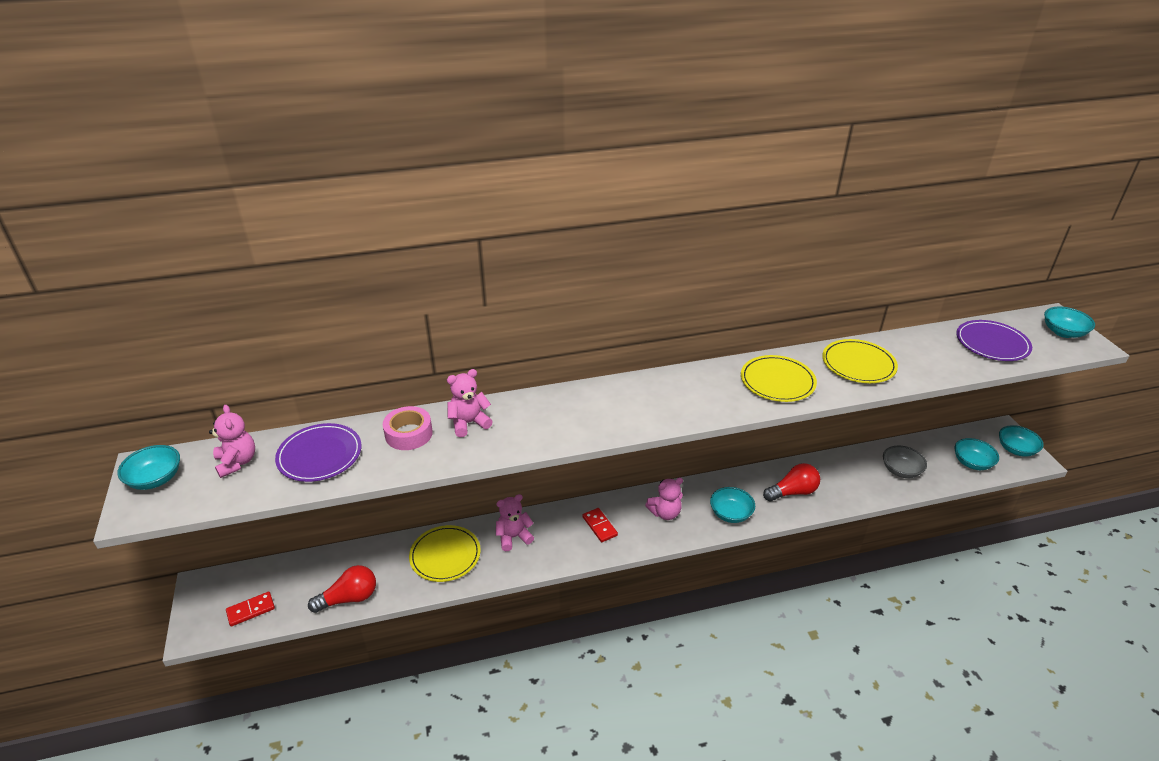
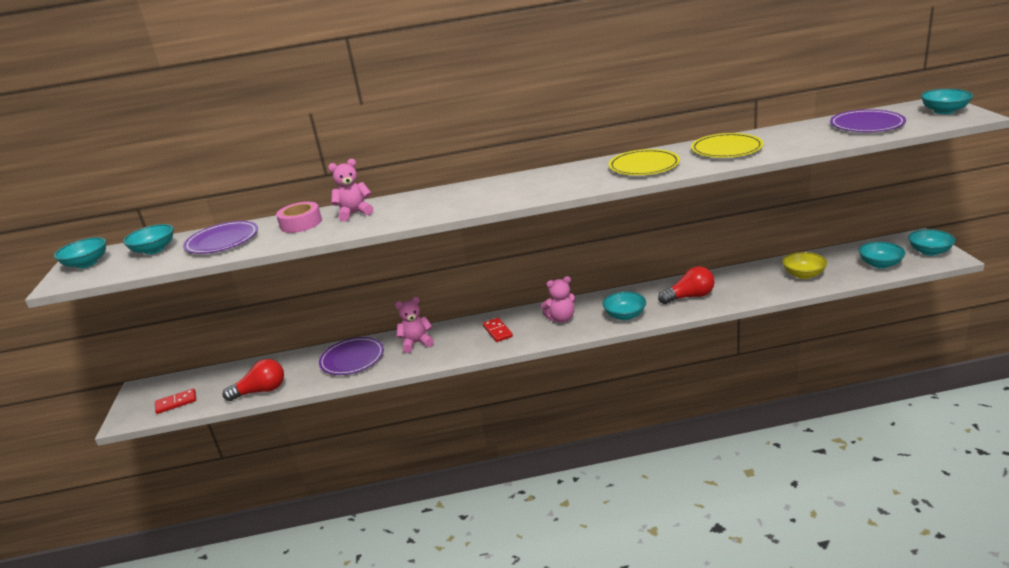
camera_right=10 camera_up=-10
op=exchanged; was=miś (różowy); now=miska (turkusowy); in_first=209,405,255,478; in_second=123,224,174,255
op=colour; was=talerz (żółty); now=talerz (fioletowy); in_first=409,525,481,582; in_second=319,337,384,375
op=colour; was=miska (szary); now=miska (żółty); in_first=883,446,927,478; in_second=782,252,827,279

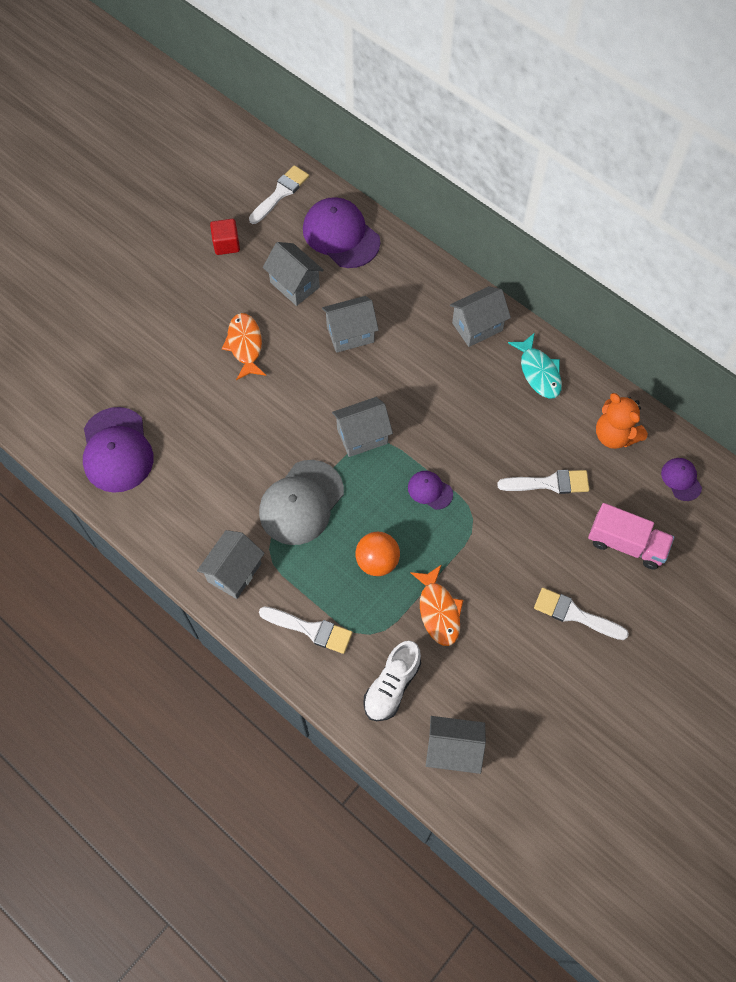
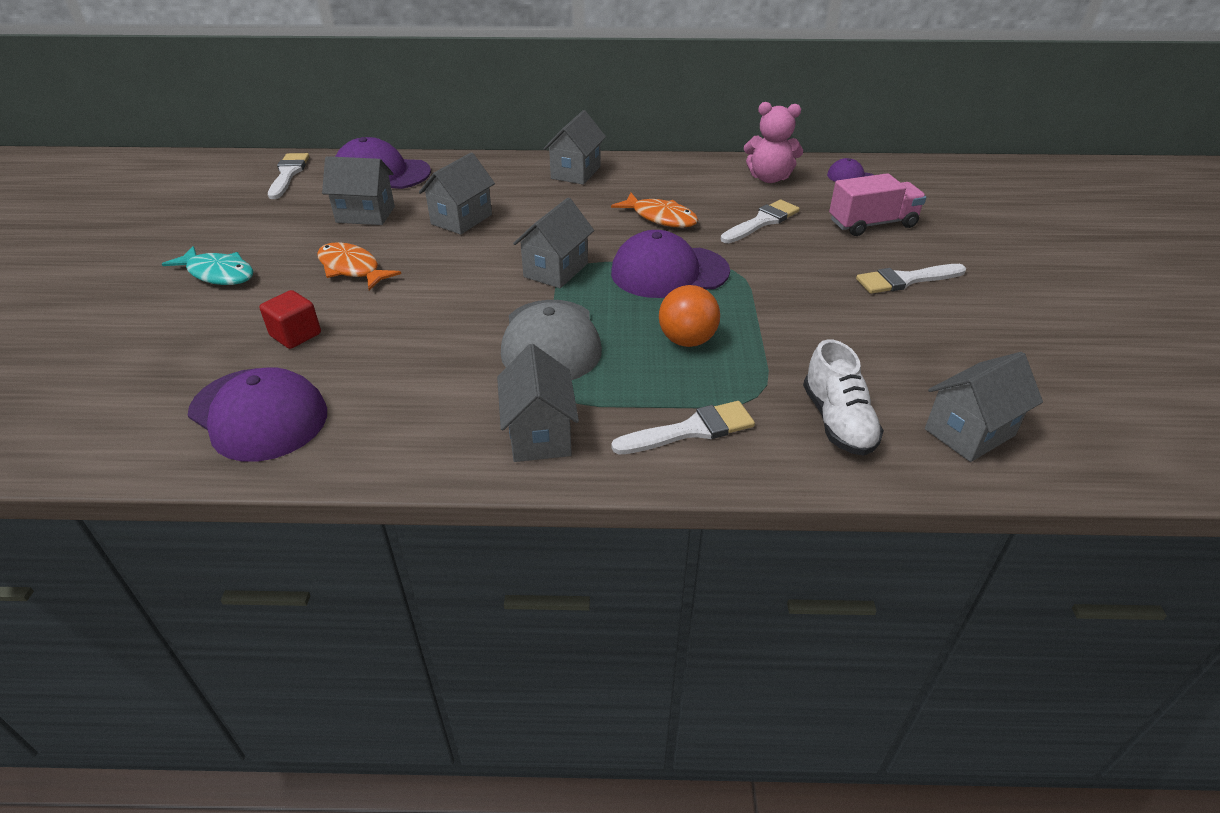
camera_right=-40 camera_up=-25
op=relocated; was=ryba (turkusowy); in_first=508,333,562,399; in_second=162,246,254,285
op=relocated; was=sześcian (czerwony); in_first=210,219,240,255; in_second=259,290,321,349
op=relocated; was=ryba (pomarańczowy); in_first=410,565,463,646; in_second=611,193,698,228
op=size; was=czapka (fioletowy); in_first=408,471,453,510; in_second=611,230,730,298; ratio=2.01
op=colour; was=miś (pomarańczowy); now=miś (różowy); in_first=596,393,648,449; in_second=744,102,803,183

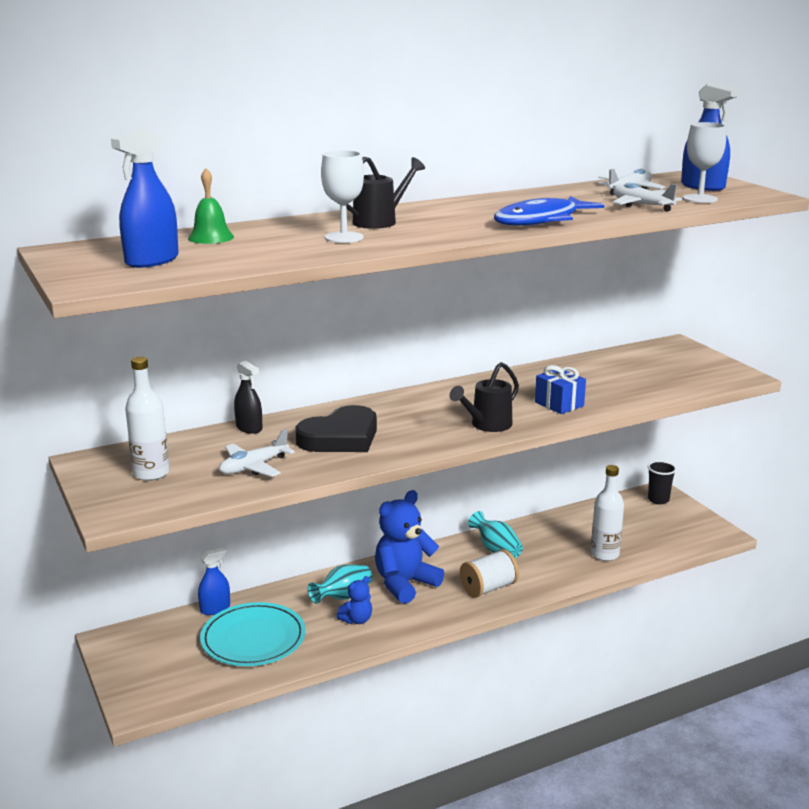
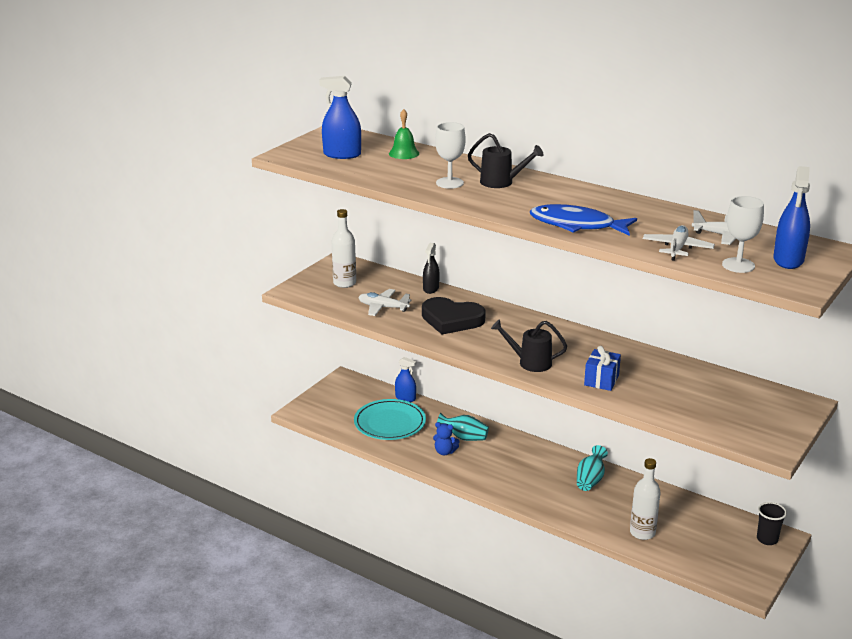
camera_right=60 camera_up=5
op=missing; was=miś (niebieski); in_first=375,490,444,604
op=missing; was=szpulka (biały); in_first=460,549,519,598

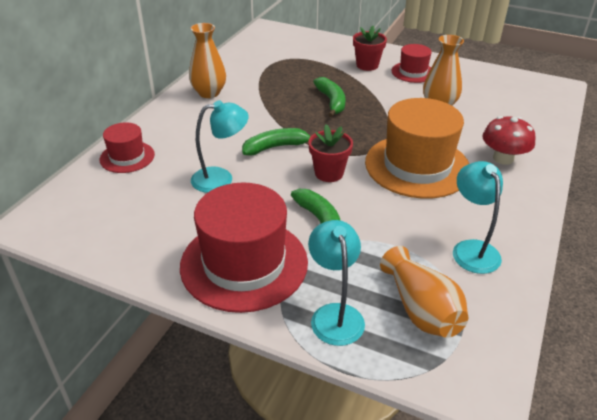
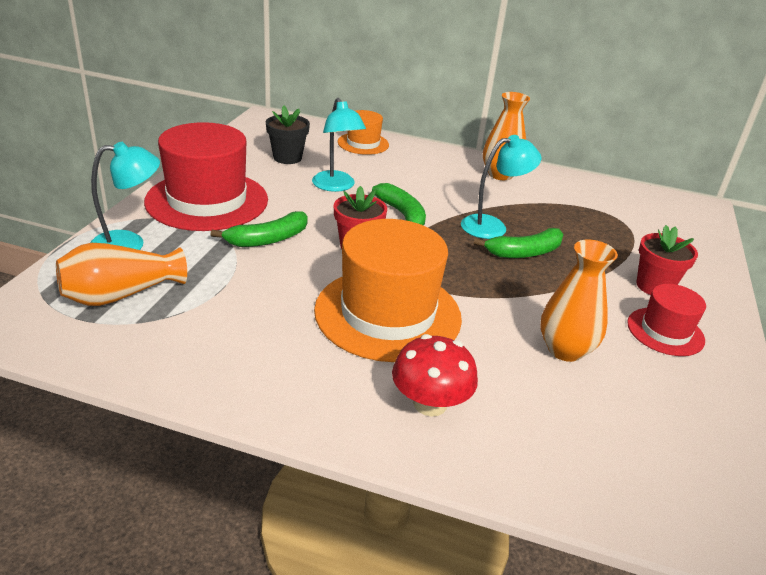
camera_right=80 camera_up=-5
op=appeared; now=doniczka (czarny); in_second=266,106,310,164
op=colour; was=kapelusz (czerwony); now=kapelusz (pomarańczowy); in_first=100,122,155,173; in_second=338,110,389,155
op=relocated; was=lampka (turkusowy); in_first=453,161,503,274; in_second=461,135,541,239

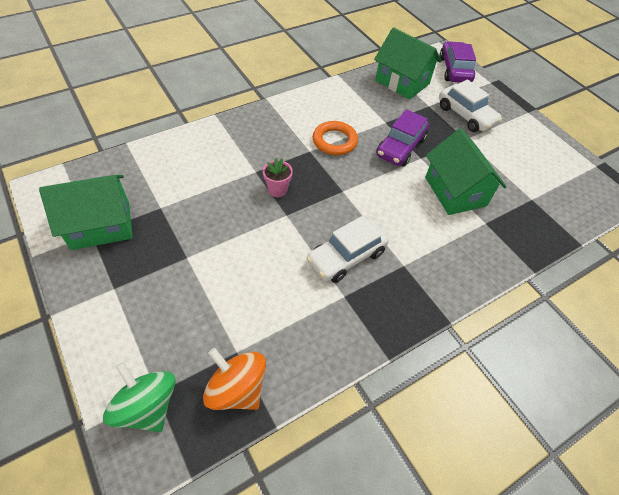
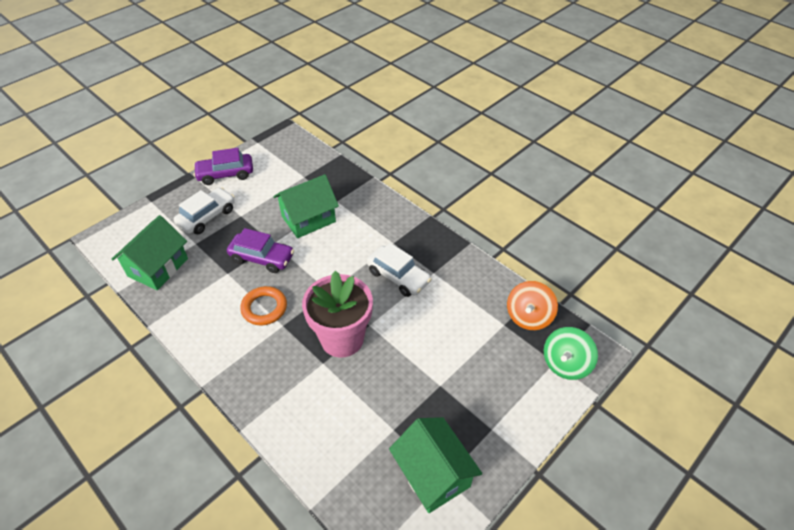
camera_right=-100 camera_up=-5
op=relocated; was=samochód (fioletowy); in_first=439,41,476,83; in_second=193,148,253,185
op=size; was=doniczka (różowy); in_first=263,158,293,197; in_second=302,271,373,358; ratio=2.39

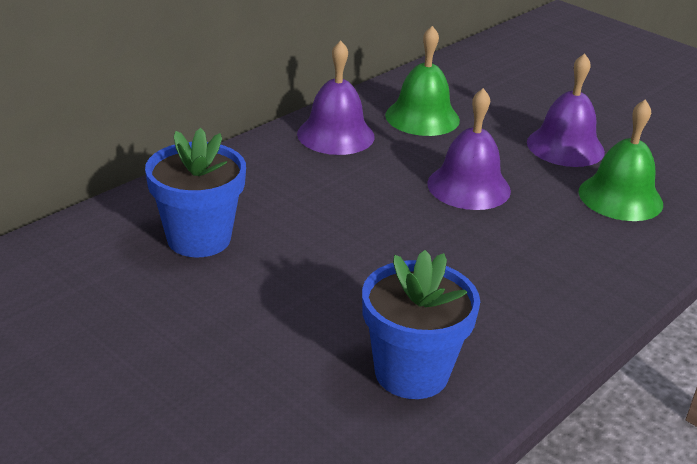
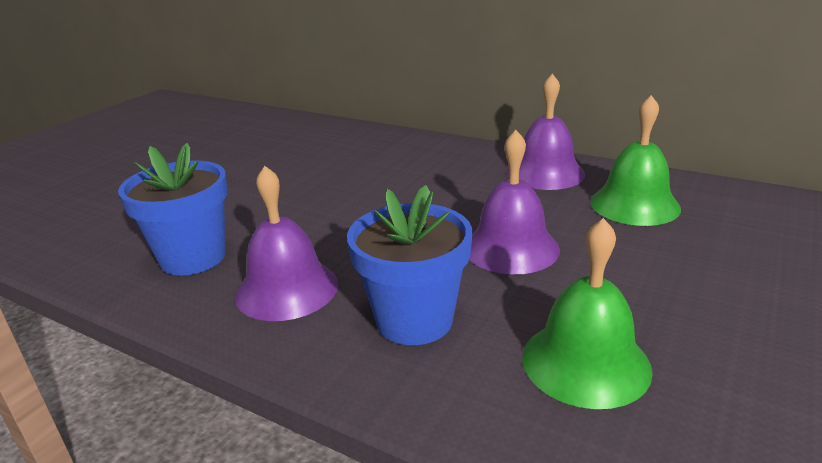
camera_right=80 camera_up=-5
op=relocated; was=dzwonek (fioletowy); in_first=527,53,605,167; in_second=235,166,338,321
op=relocated; was=doniczka (niebieski); in_first=145,128,246,257; in_second=347,185,472,345

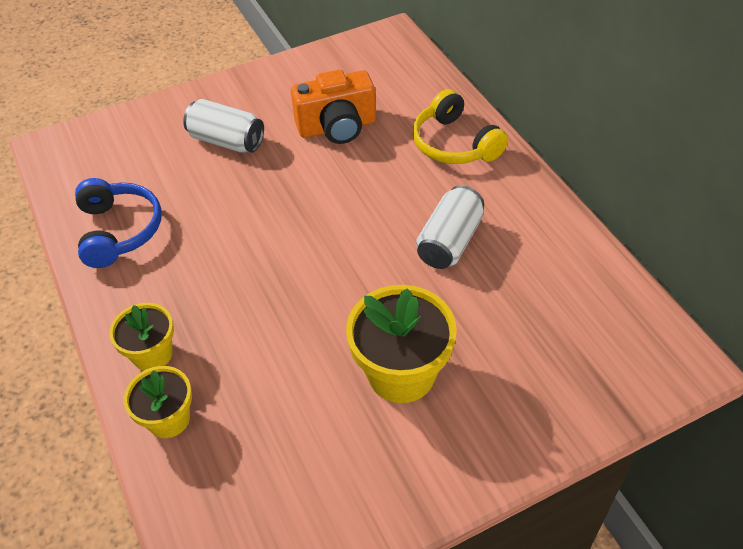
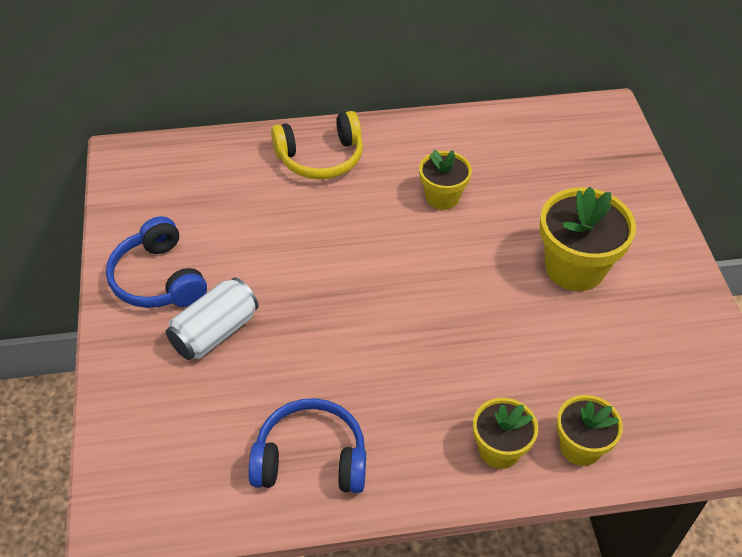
camera_right=-75 camera_up=0
op=appeared; now=słuchawki (niebieski); in_second=106,216,207,308
op=exchanged; was=puszka (biały); now=doniczka (żółty); in_first=416,185,484,269; in_second=419,150,472,210
op=missing; was=aparat fotograficzny (pomarańczowy); in_first=291,70,376,144

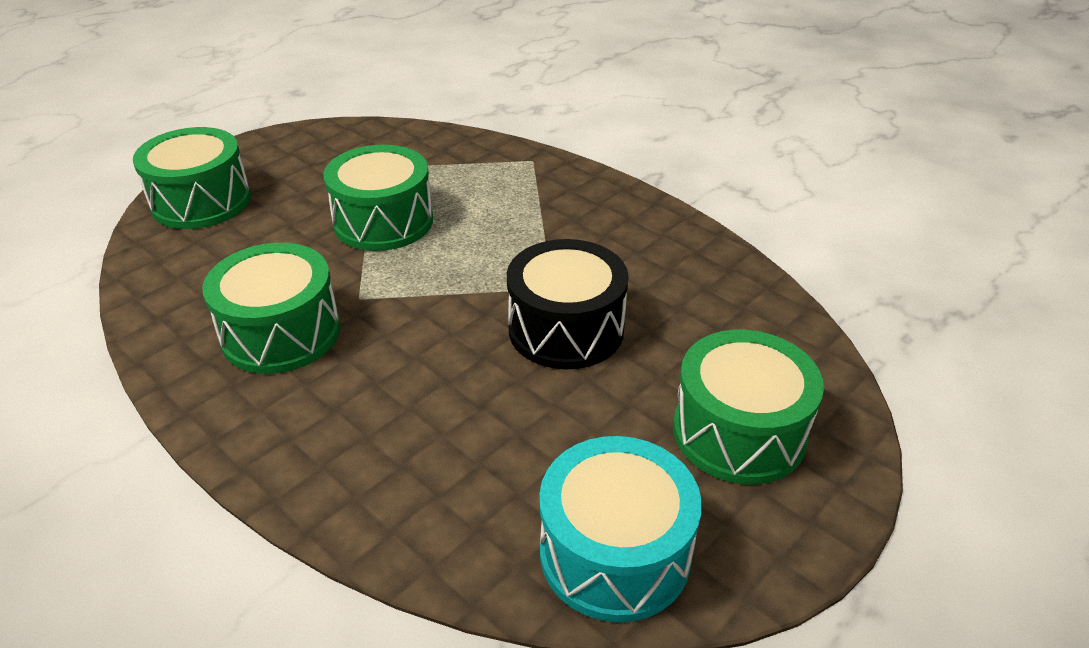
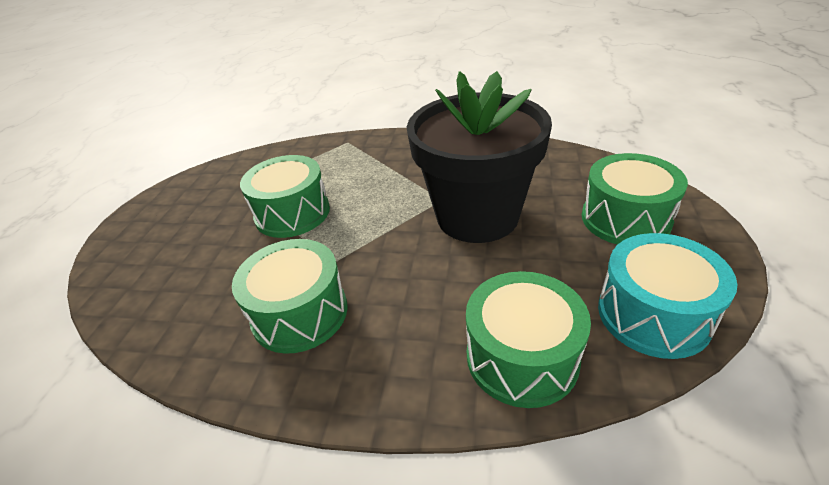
camera_right=-30 camera_up=0
op=exchanged; was=bęben (czarny); now=doniczka (czarny); in_first=507,239,629,369; in_second=407,71,552,243
op=relocated; was=bęben (zielony); in_first=133,127,251,229; in_second=466,271,591,408

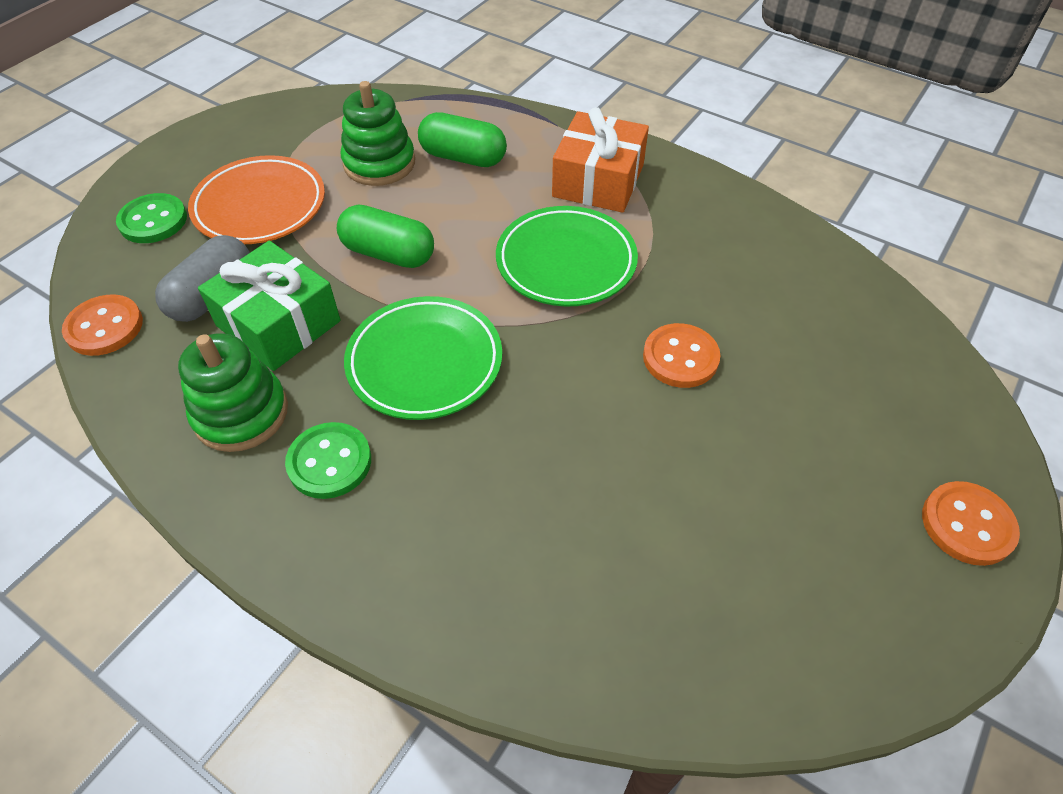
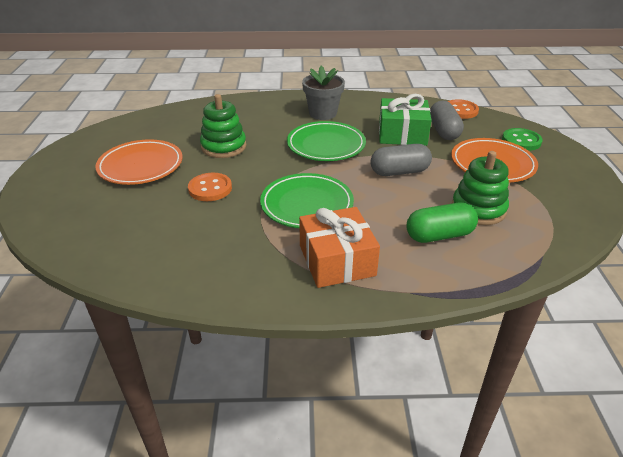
camera_right=145 camera_up=-15
op=appeared; now=talerz (pomarańczowy); in_second=95,139,183,185
op=relocated; was=zabawka nakładanka (zielony); in_first=178,333,288,452; in_second=200,94,246,158
op=exchanged; was=guzik (zielony); now=doniczka (szary); in_first=285,422,371,499; in_second=302,66,345,120
op=colour; was=kapsułka (zielony); now=kapsułka (szary); in_first=337,204,434,268; in_second=370,144,432,176
op=missing; was=guzik (pomarańczowy); in_first=922,481,1020,566

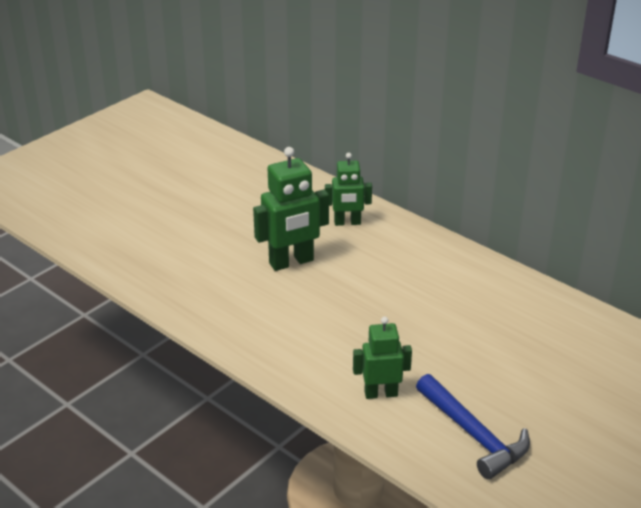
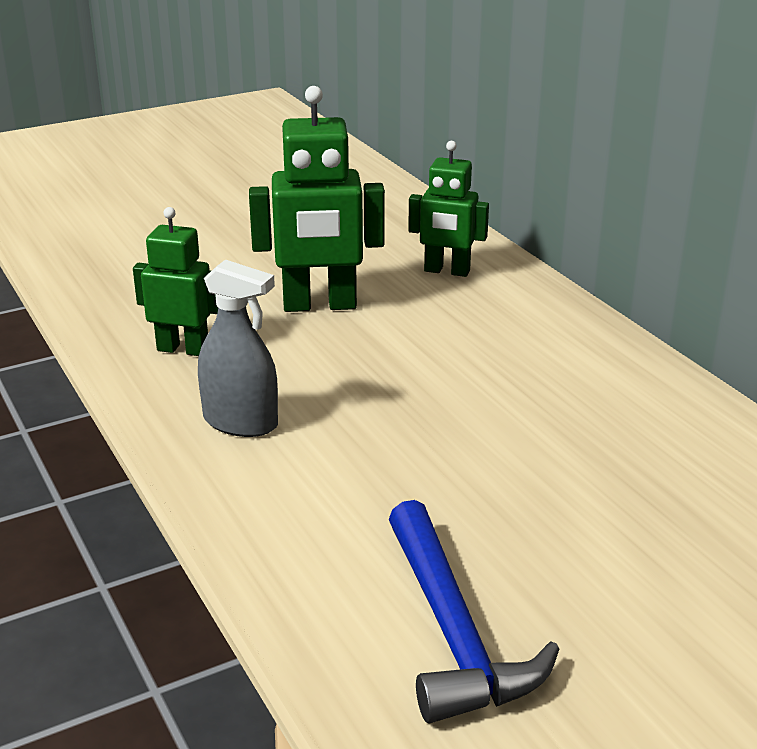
camera_right=20 camera_up=-5
op=relocated; was=robot (zielony); in_first=353,316,412,399; in_second=133,207,218,356
op=appeared; now=spryskiwacz (szary); in_second=198,259,278,437

